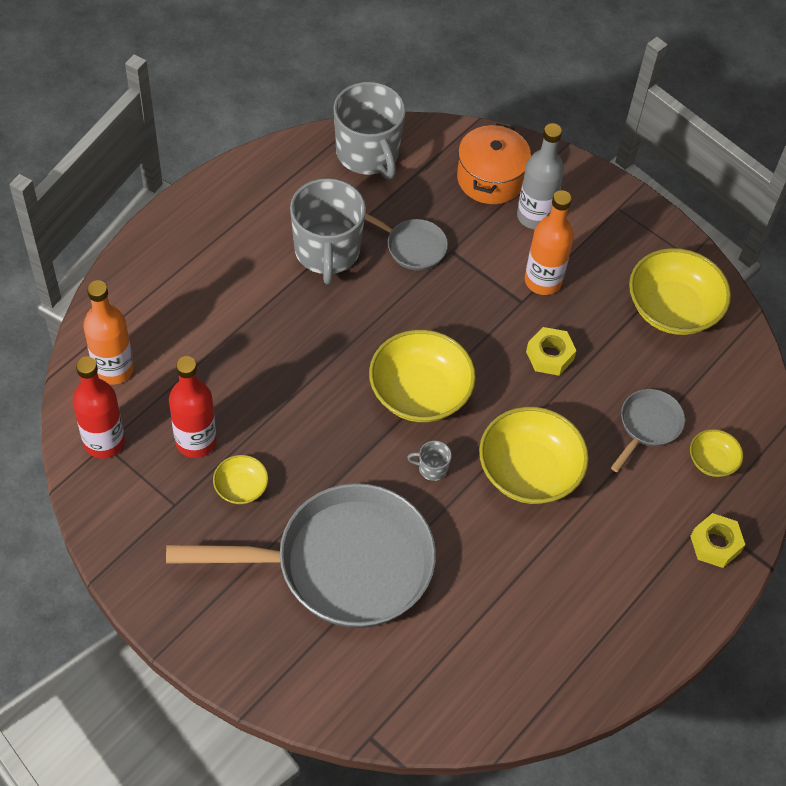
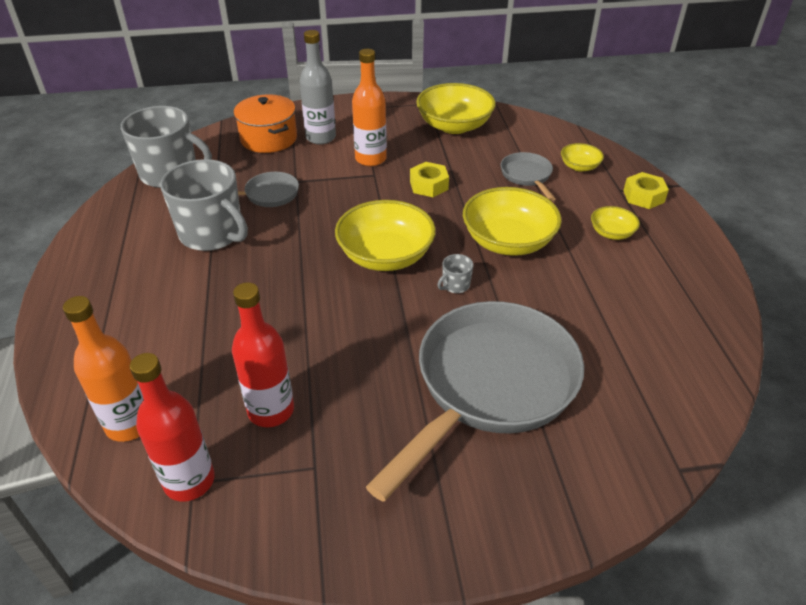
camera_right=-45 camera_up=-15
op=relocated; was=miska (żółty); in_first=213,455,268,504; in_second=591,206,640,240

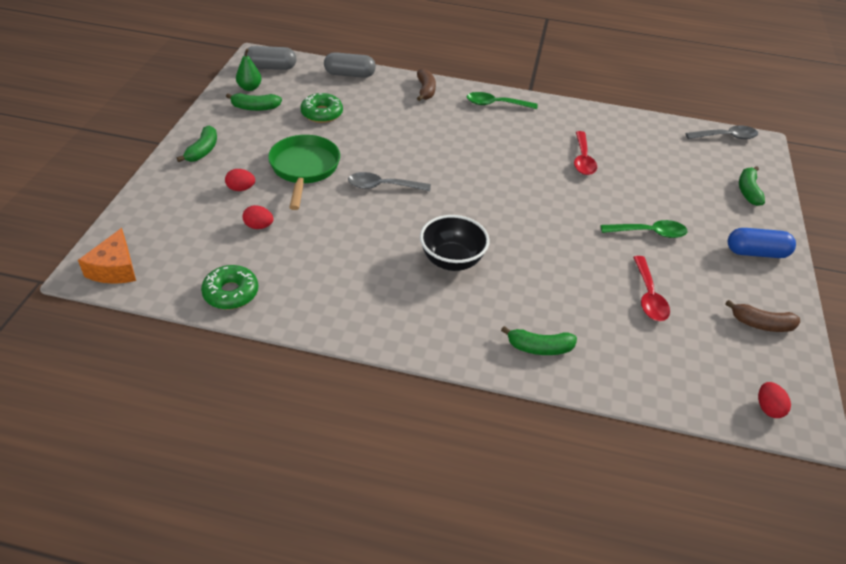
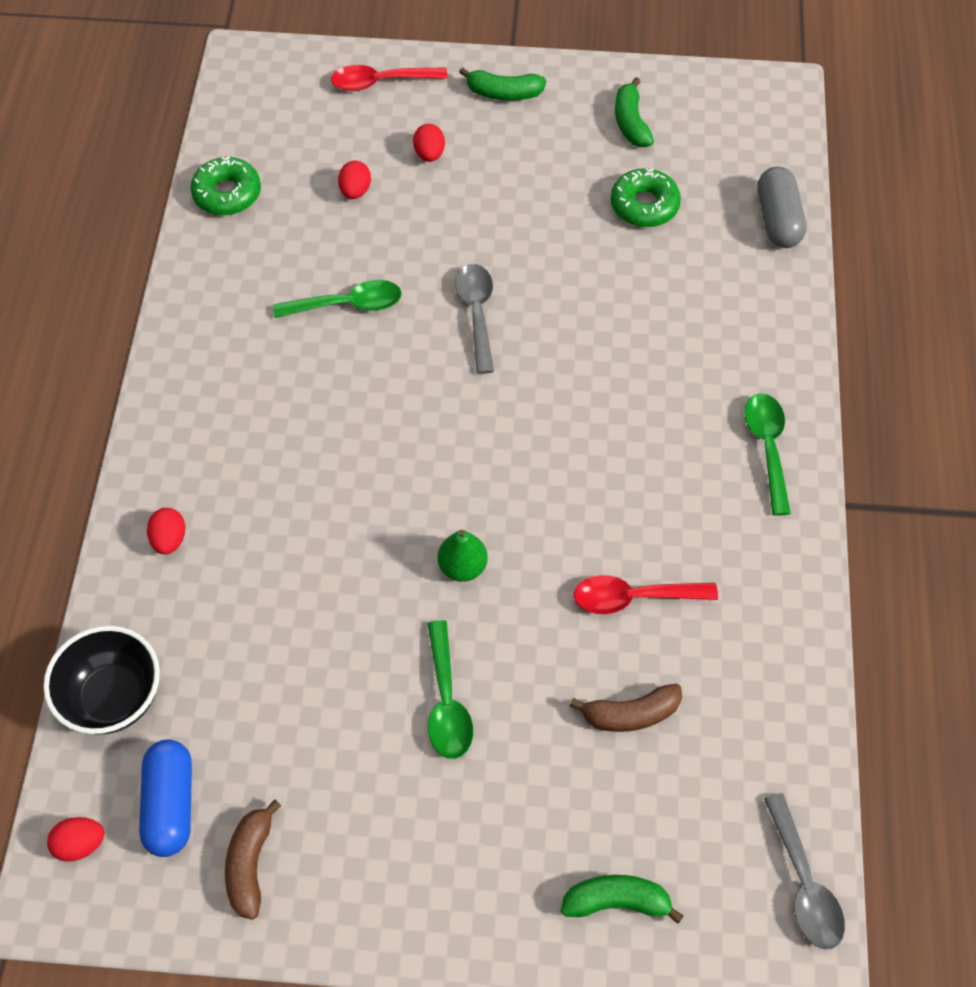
camera_right=85 camera_up=15
op=relocated; was=miska (czarny); in_first=420,215,490,271; in_second=43,626,160,734
op=relocated; was=kapsułka (niebieski); in_first=728,228,796,258; in_second=139,739,192,857
op=exchanged; was=banan (zielony); now=jajko (czerwony); in_first=501,326,577,355; in_second=147,508,186,555
op=appeared; now=łyżka (zielony); in_second=273,280,402,318
op=relocated; was=łyżka (czerwony); in_first=633,256,670,321; in_second=331,65,448,91
op=relocated; was=gruszka (zielony); in_first=236,49,262,91; in_second=438,530,488,582
op=relocated; was=banan (brązowy); in_first=417,69,436,101; in_second=570,683,682,732
op=missing; was=ser (pomarańczowy); in_first=78,228,136,284
op=missing; was=kapsułka (szary); in_first=244,46,296,70
op=missing; was=patelnia (zielony); in_first=268,135,340,210

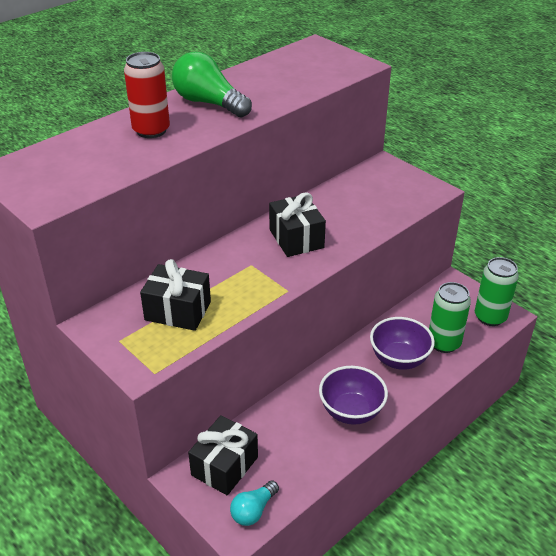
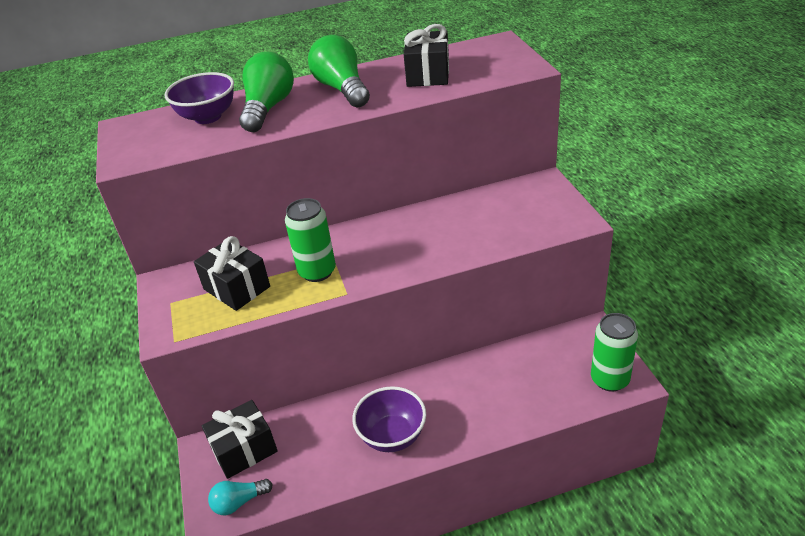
camera_right=30 camera_up=0
op=relocated; was=miska (fioletowy); in_first=370,317,435,370; in_second=164,72,234,124
op=exchanged; was=puszka (czerwony); now=żarówka (zielony); in_first=124,52,170,138; in_second=239,52,294,132
op=relocated; was=puszka (zielony); in_first=429,282,471,353; in_second=285,198,336,282
op=relocated; was=prezent (czarny); in_first=269,192,326,257; in_second=404,24,449,87

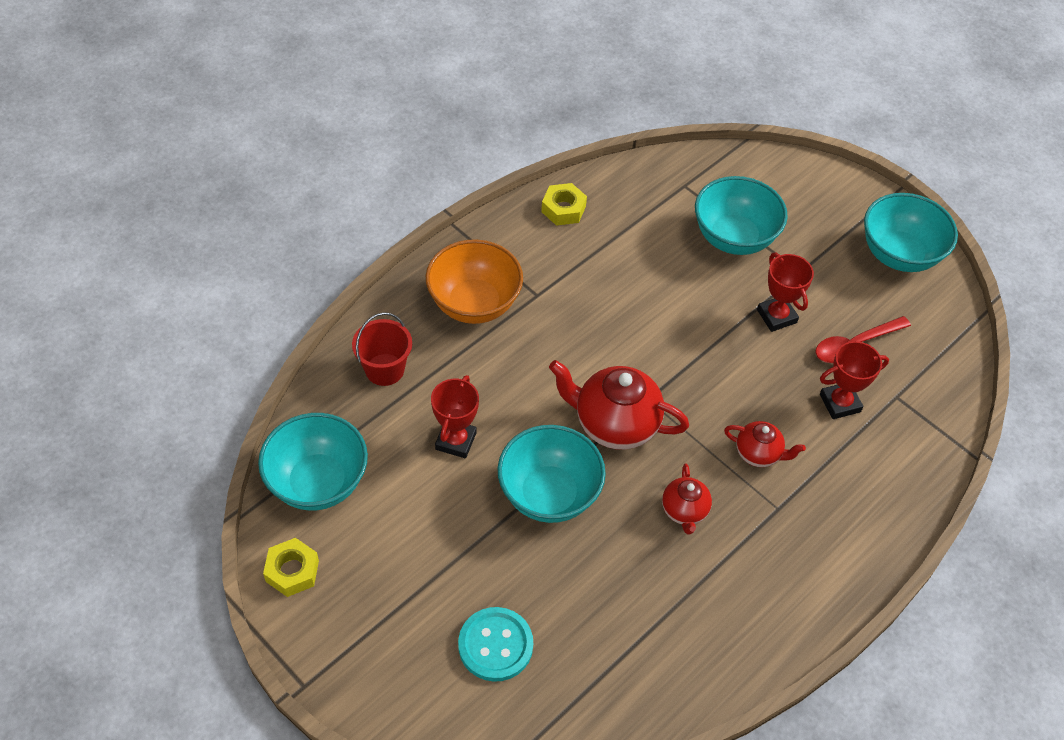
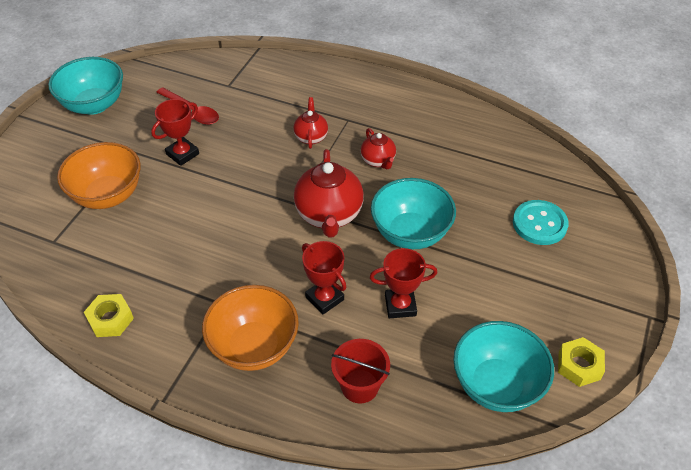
camera_right=-110 camera_up=-5
op=colour; was=miska (turkusowy); now=miska (pomarańczowy); in_first=695,176,788,255; in_second=57,142,141,209
op=relocated; was=puchar (czerwony); in_first=820,341,889,419; in_second=302,241,347,314
op=spun; was=imbryk (czerwony); in_first=662,464,712,535; in_second=361,128,396,169; clockwise=90

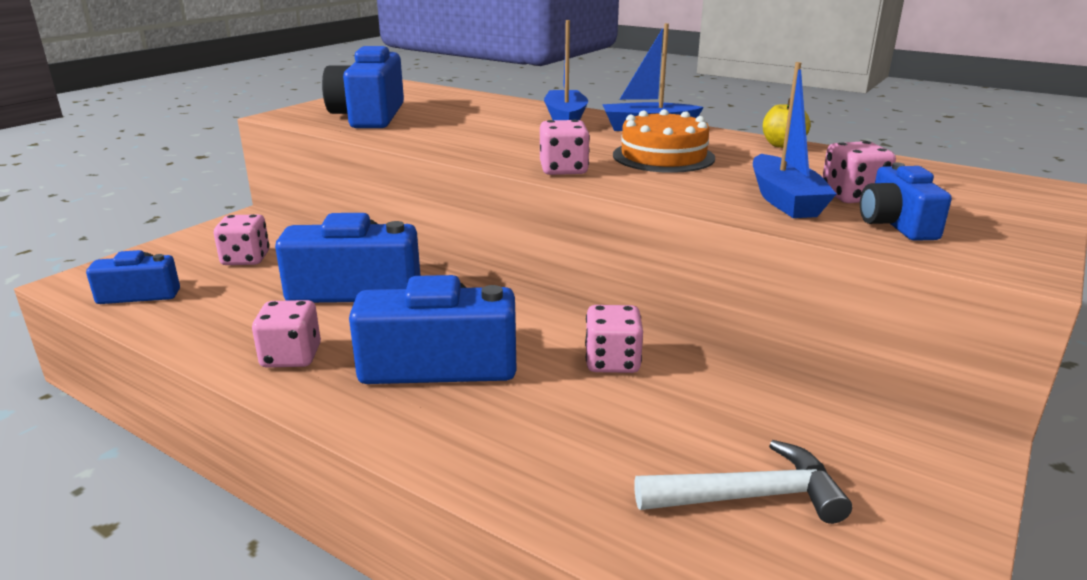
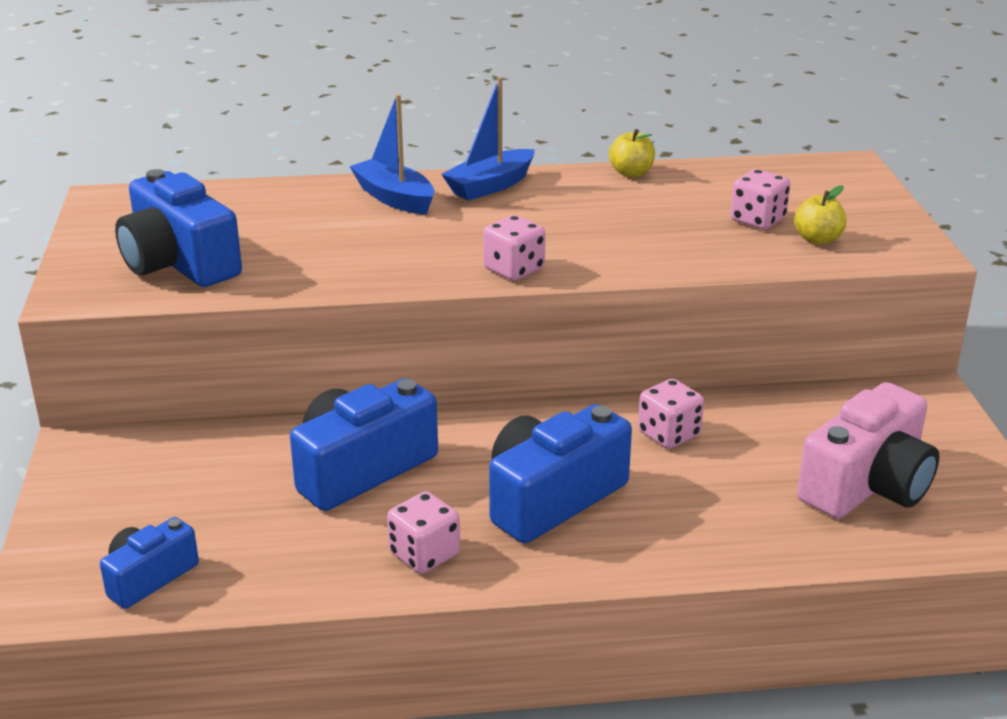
camera_right=-40 camera_up=5
op=exchanged; was=aparat fotograficzny (niebieski); now=jabłko (żółty); in_first=860,162,952,241; in_second=794,185,846,245
op=exchanged; was=młotek (biały); now=aparat fotograficzny (różowy); in_first=634,440,852,524; in_second=797,382,939,519
op=missing; was=kostka do gry (różowy); in_first=214,214,270,265
op=missing; was=tort (pomarańczowy); in_first=613,109,715,173
op=missing; was=łódka (niebieski); in_first=753,62,836,218

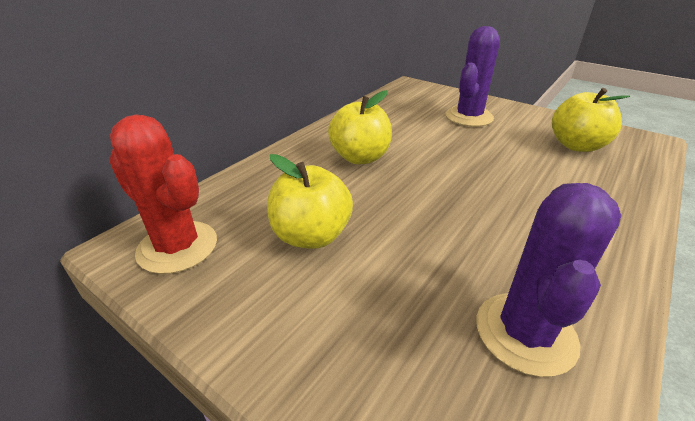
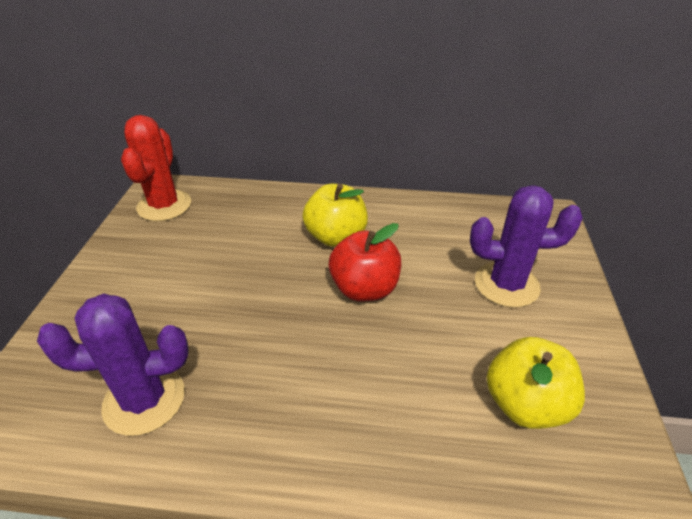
camera_right=60 camera_up=5
op=appeared; now=jabłko (czerwony); in_second=329,223,401,302
op=missing; was=jabłko (żółty); in_first=267,154,353,249

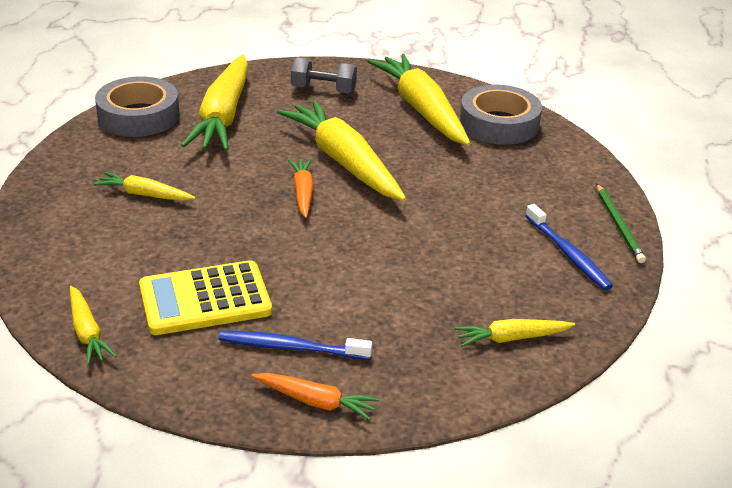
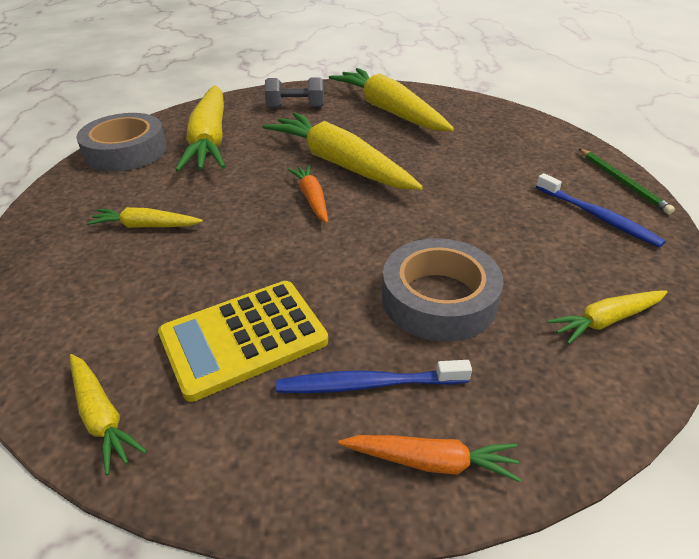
camera_right=-10 camera_up=5
op=relocated; was=taśma klejąca (szary); in_first=460,85,542,145; in_second=382,238,503,342

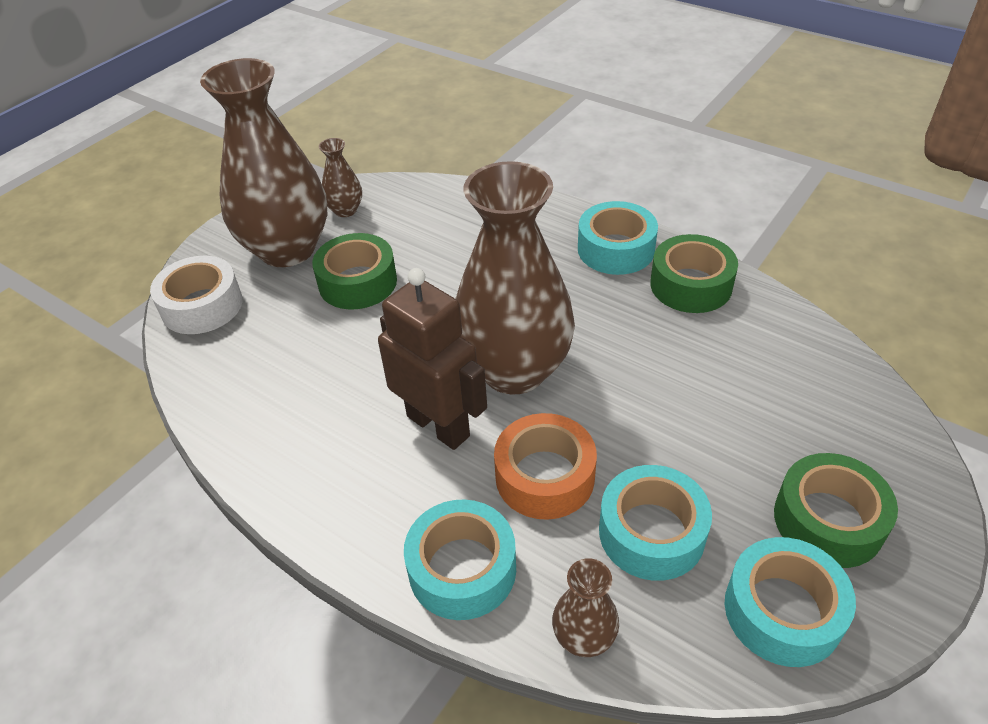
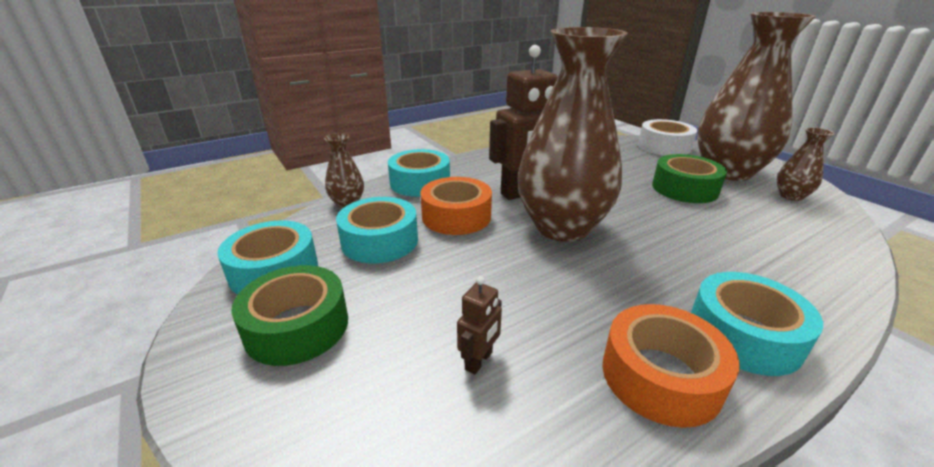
camera_right=110 camera_up=-15
op=appeared; now=robot (brązowy); in_second=457,276,502,375
op=colour; was=taśma klejąca (zielony); now=taśma klejąca (pomarańczowy); in_first=650,234,738,313; in_second=602,304,740,428

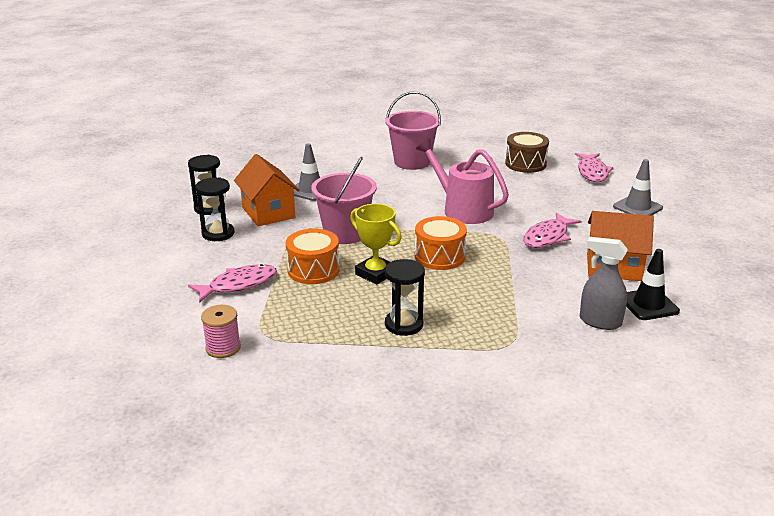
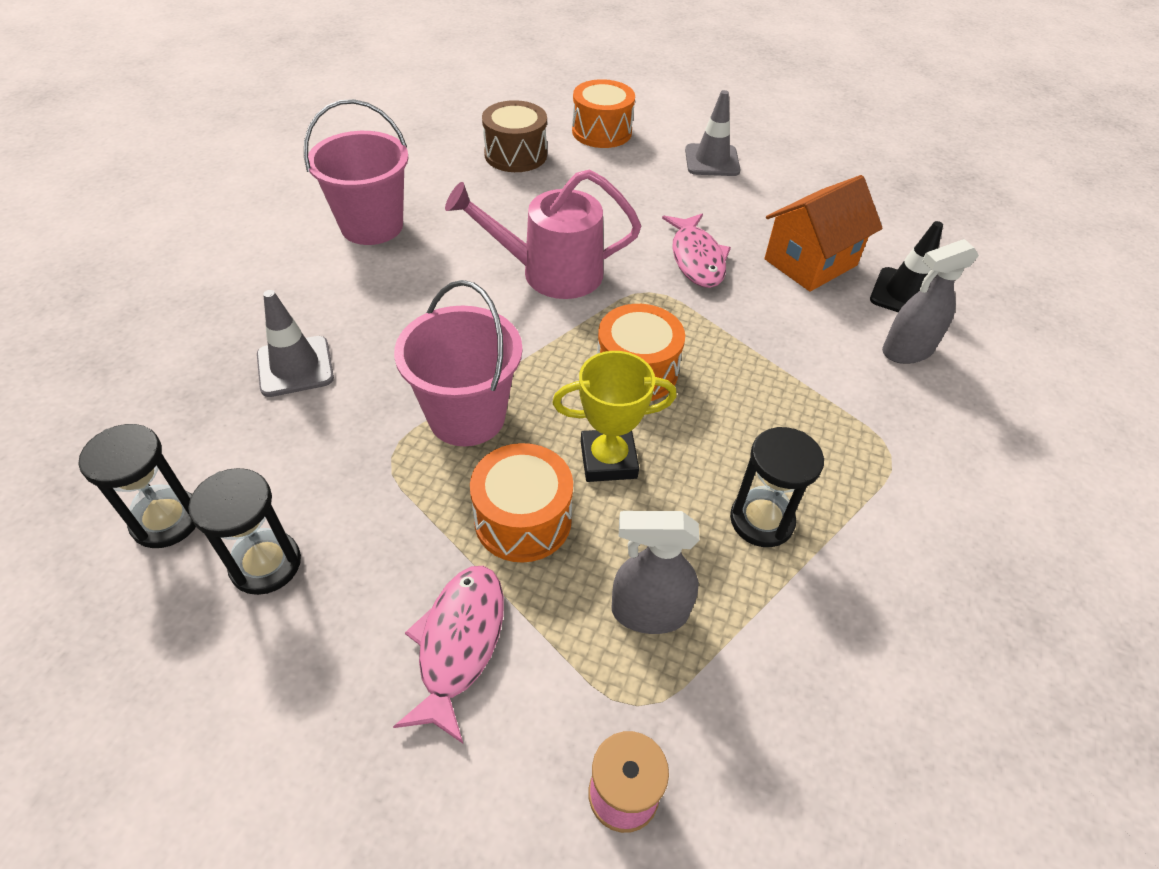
camera_right=-50 camera_up=20
op=exchanged; was=ryba (różowy); now=bęben (pomarańczowy); in_first=575,153,613,182; in_second=572,79,635,148
op=appeared; now=spryskiwacz (szary); in_second=611,511,699,634
op=missing; was=domek (pomarańczowy); in_first=234,154,300,226

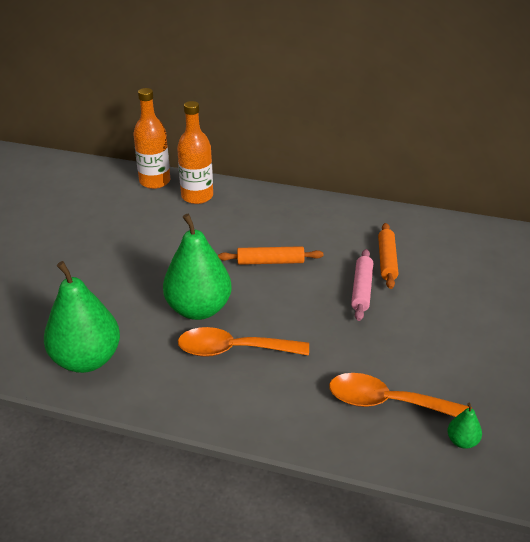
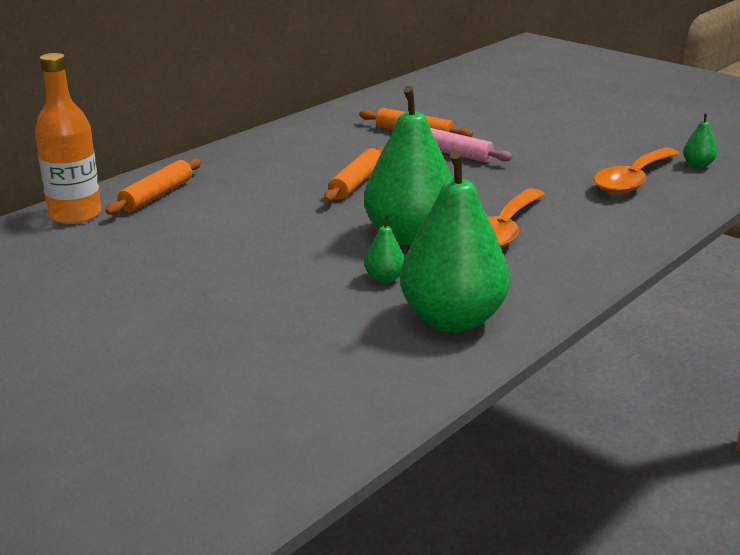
camera_right=-65 camera_up=-10
op=exchanged; was=butelka (pomarańczowy); now=wałek do ciasta (pomarańczowy); in_first=177,101,213,204; in_second=105,158,201,215
op=appeared; now=gruszka (zielony); in_second=364,215,405,283

